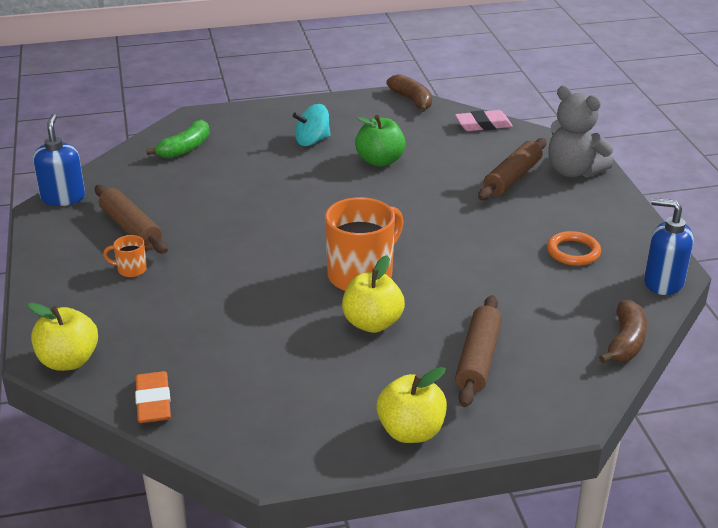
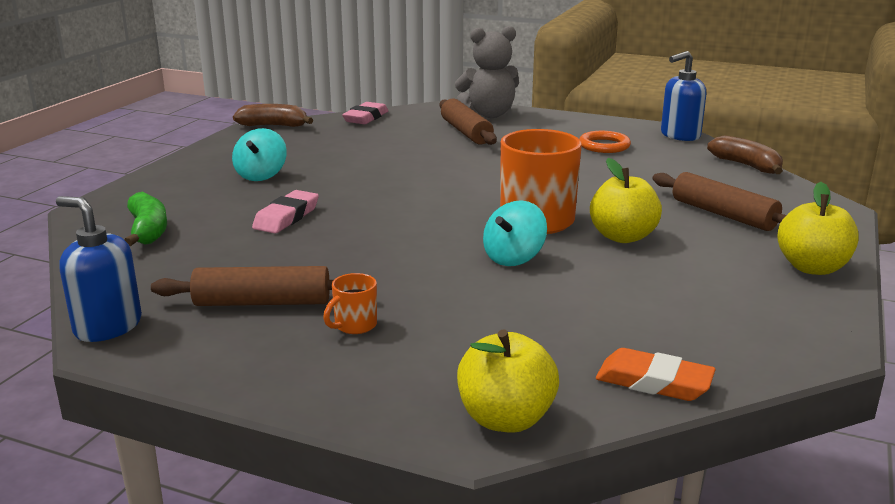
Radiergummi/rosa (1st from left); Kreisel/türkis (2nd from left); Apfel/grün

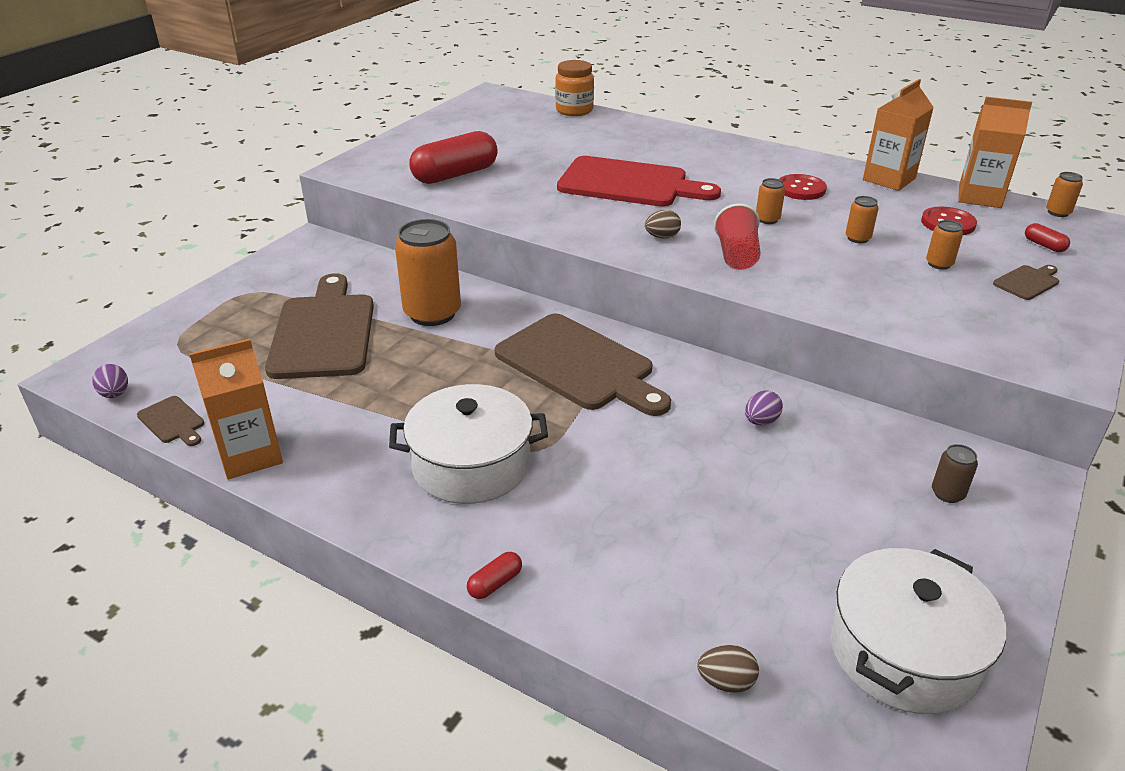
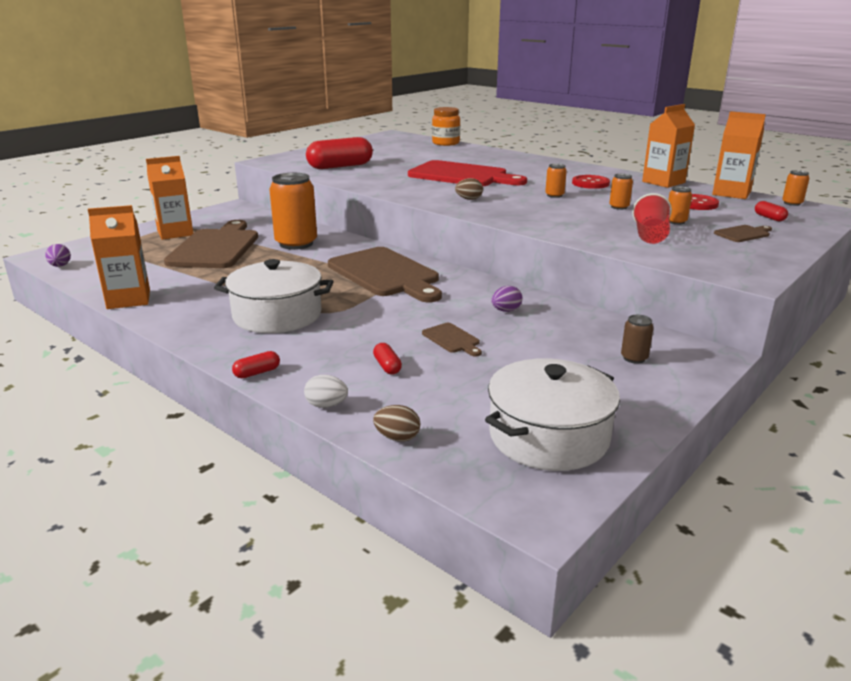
Getränkekarton/orange (2nd from left); Ei/weiß; Kapsel/rot (3rd from left); Schneidebrett/braun (3rd from left); Becher/rot

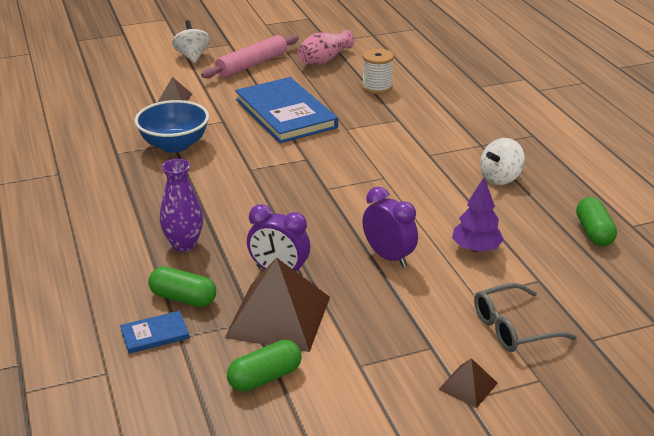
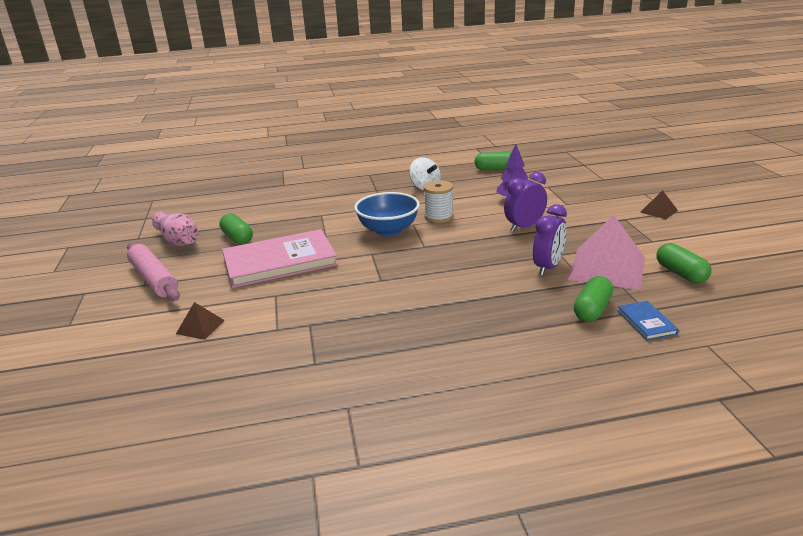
Kapsel/grün (1st from left); Buch/rosa; Schüssel/blau; Garnrolle/weiß; Pyramide/rosa; Vase/lila; Kreisel/weiß (1st from left in the first image); Brille/grau

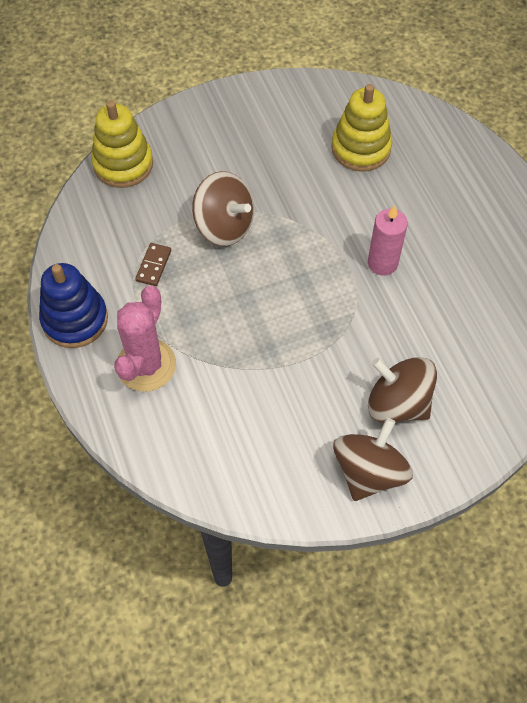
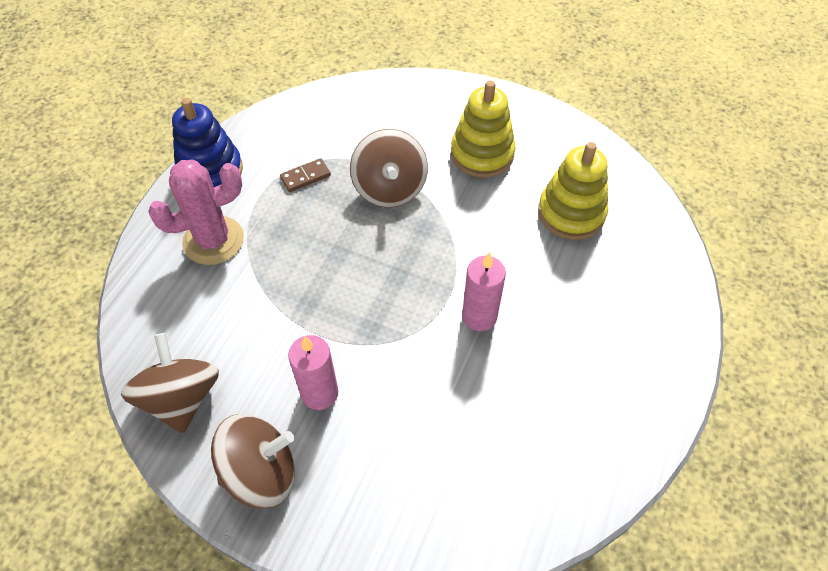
Kreisel/braun (1st from left); Kerze/rosa (1st from left); Stapelspielzeug/gelb (1st from left)

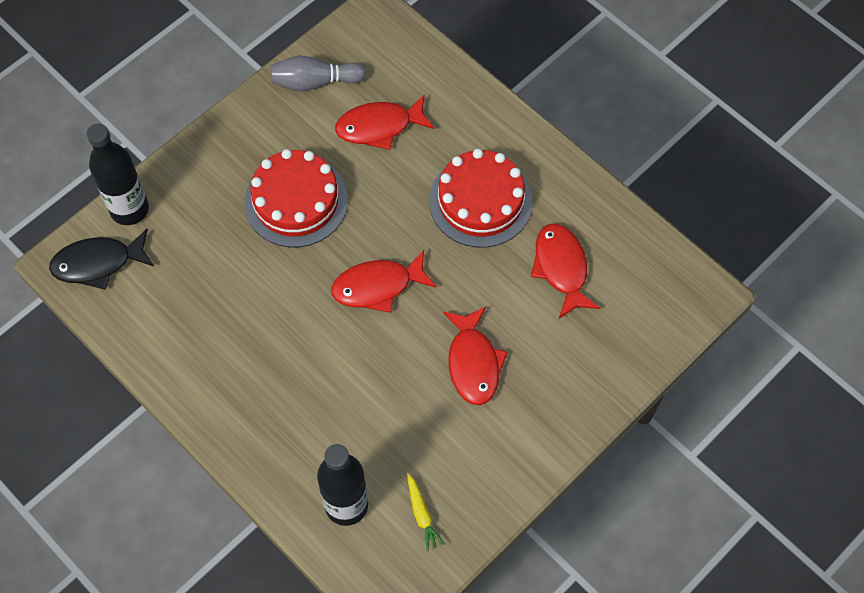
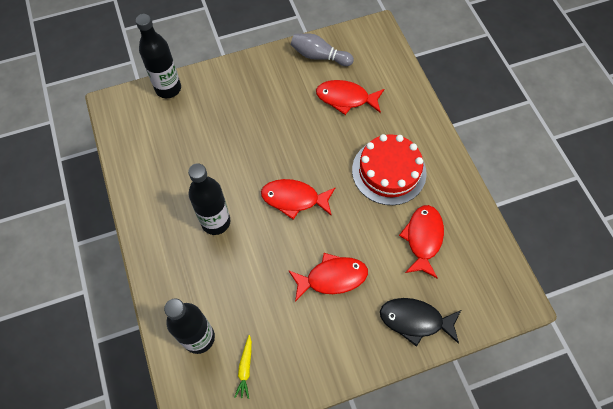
Flasche/schwarz (3rd from left); Fisch/rot (2nd from left); Fisch/schwarz; Kuchen/rot (1st from left in the first image)

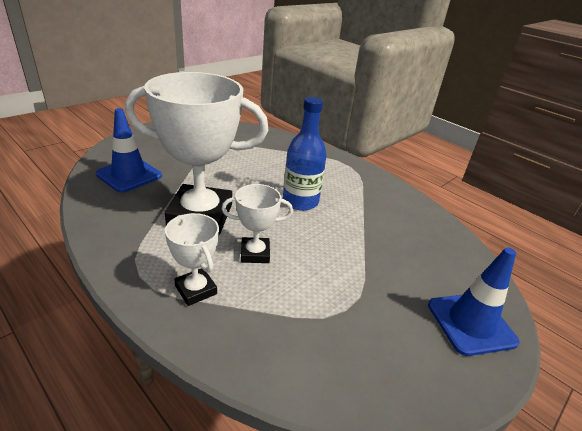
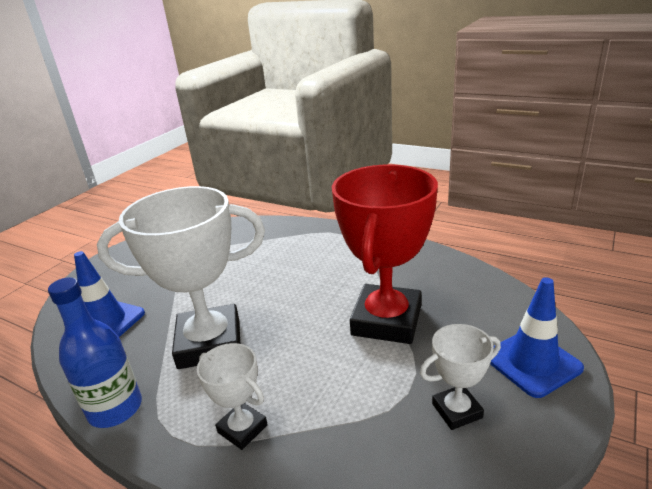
Flasche/blau; Pokal/rot; Pokal/weiß (3rd from left)

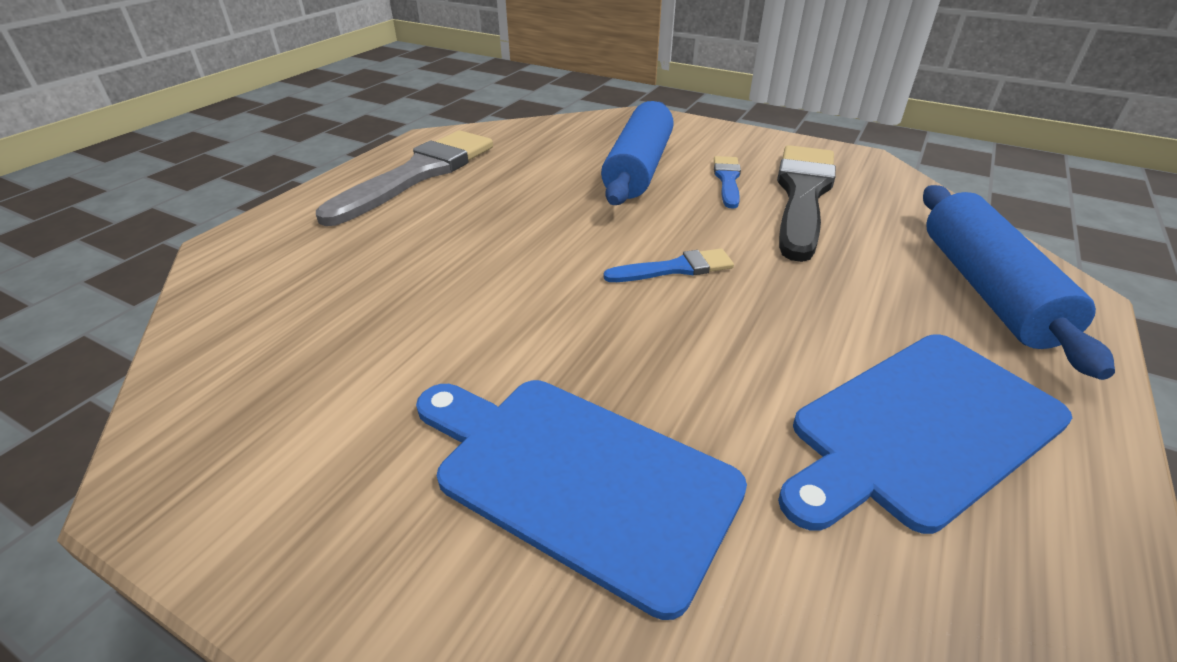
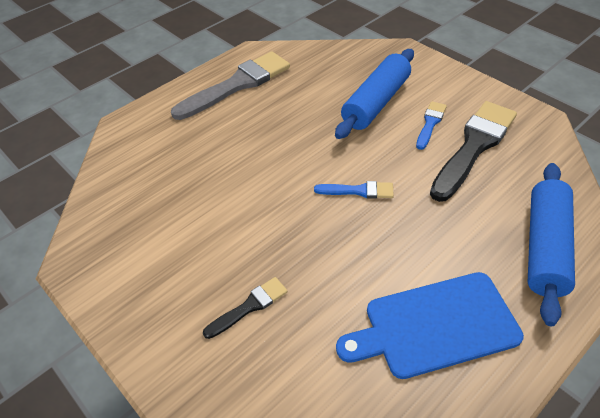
Pinsel/schwarz (1st from left)

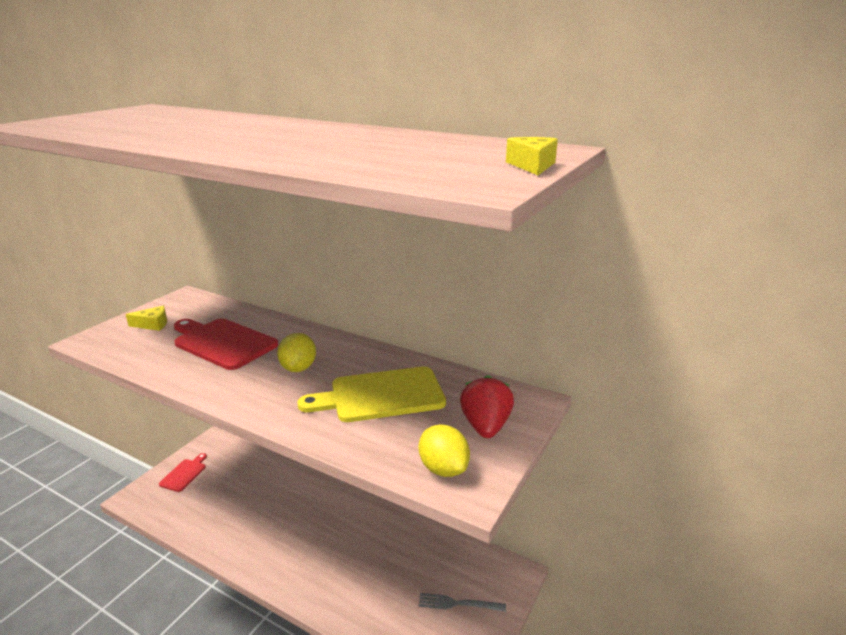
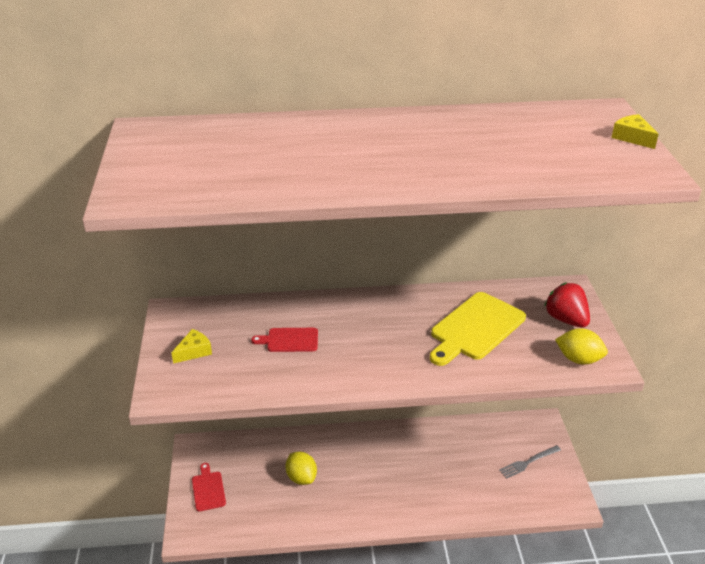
Schneidebrett/rot (2nd from left); Zitrone/gelb (1st from left)

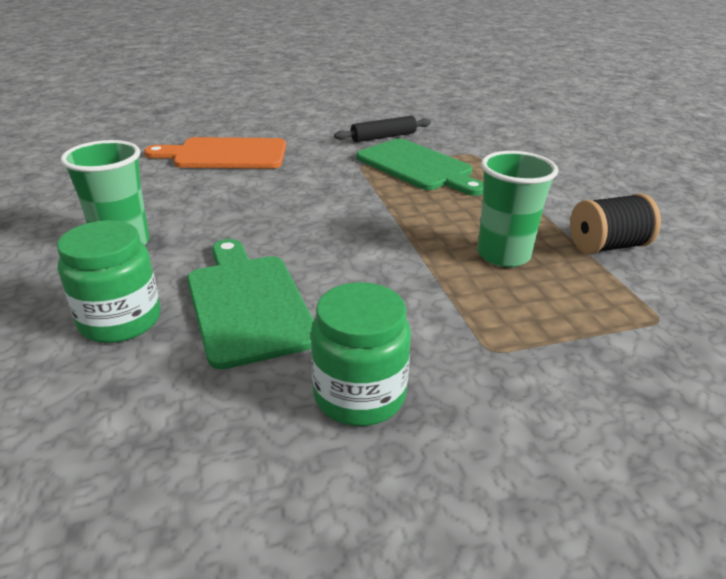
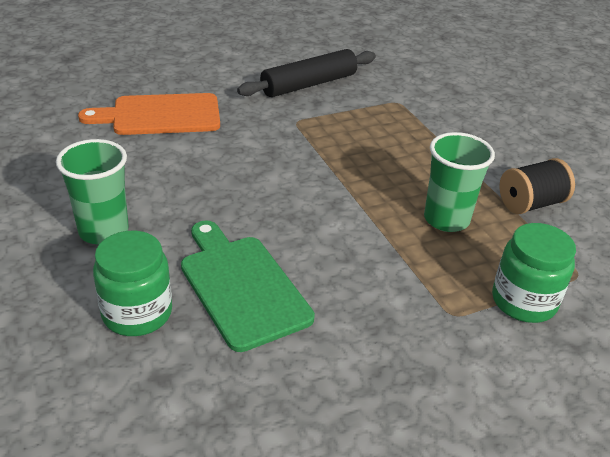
Nudelholz/schwarz; Einmachglas/grün (2nd from left); Schneidebrett/grün (2nd from left in the first image)

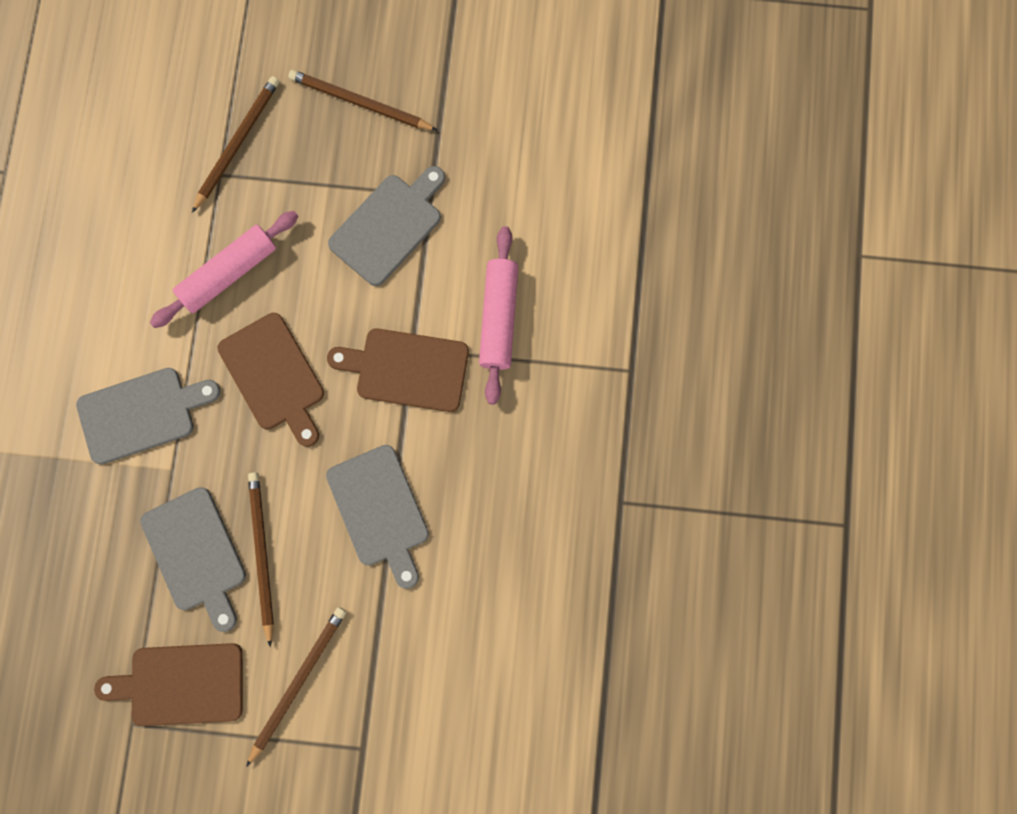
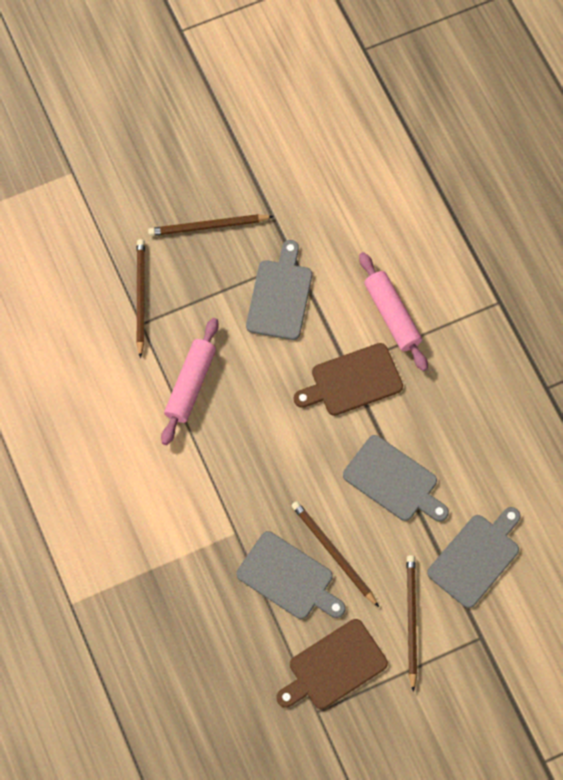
Schneidebrett/grau (4th from left); Schneidebrett/braun (2nd from left in the first image)

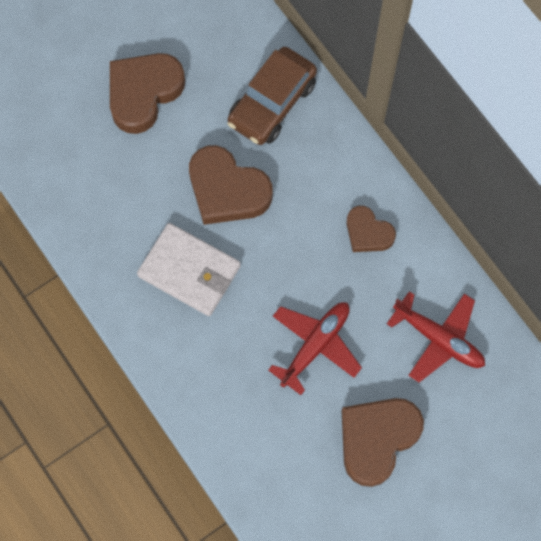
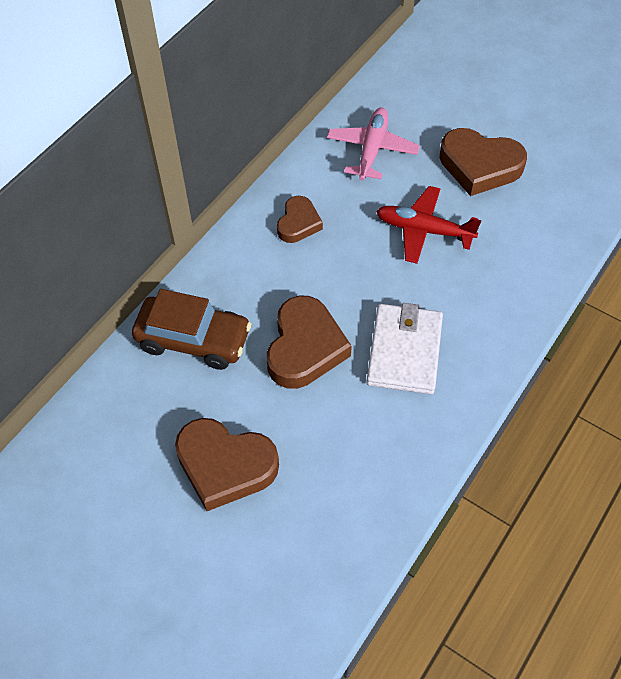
Flugzeug/rosa

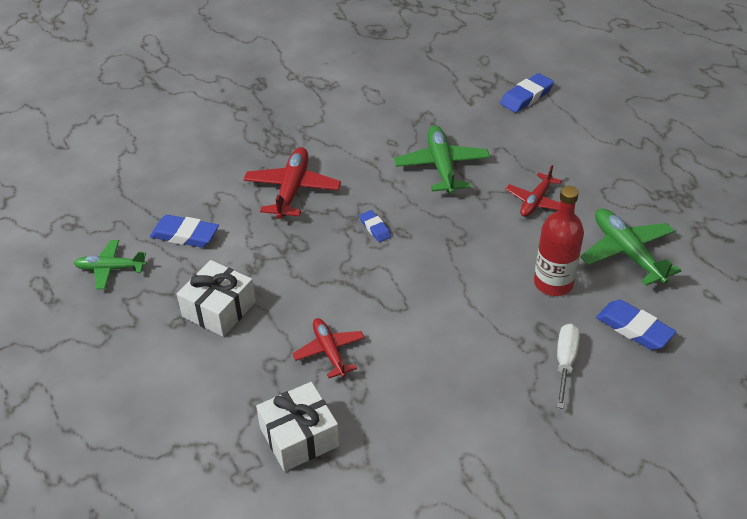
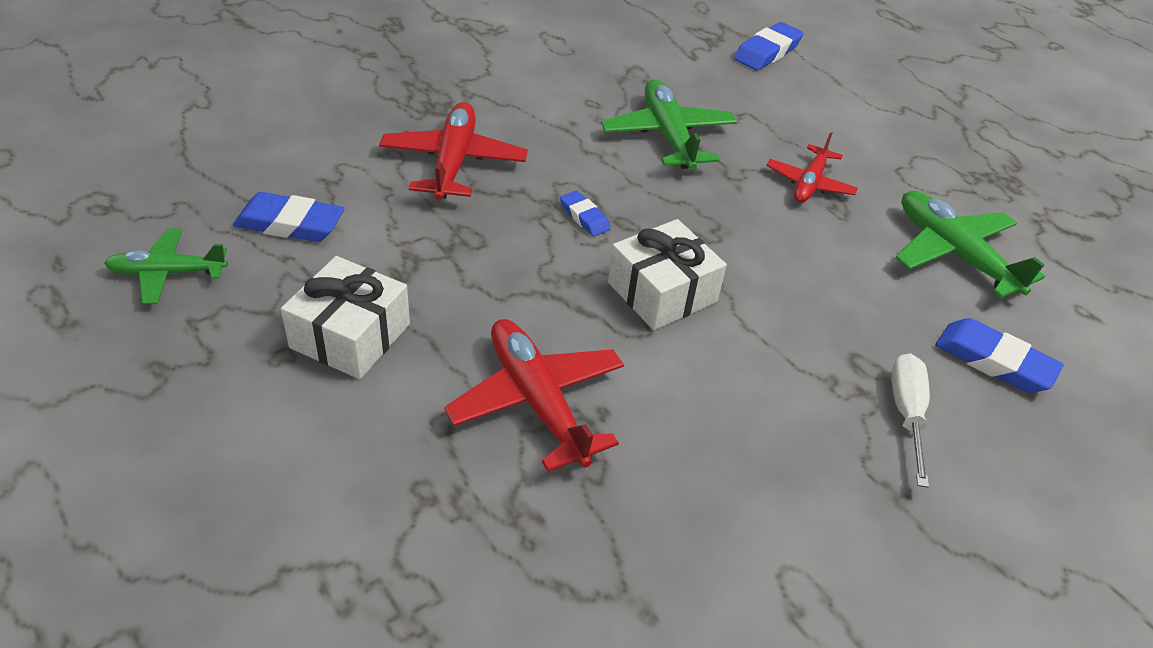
Flugzeug/rot (2nd from left); Geschenk/weiß (2nd from left); Flasche/rot

